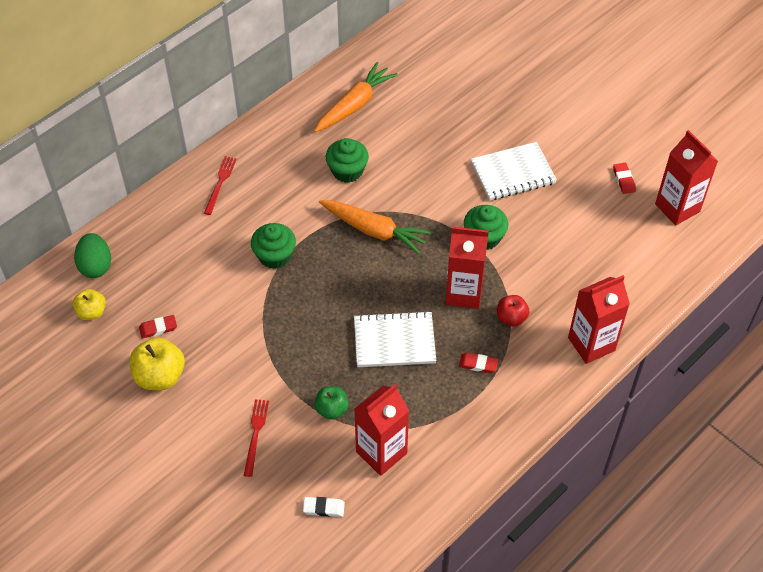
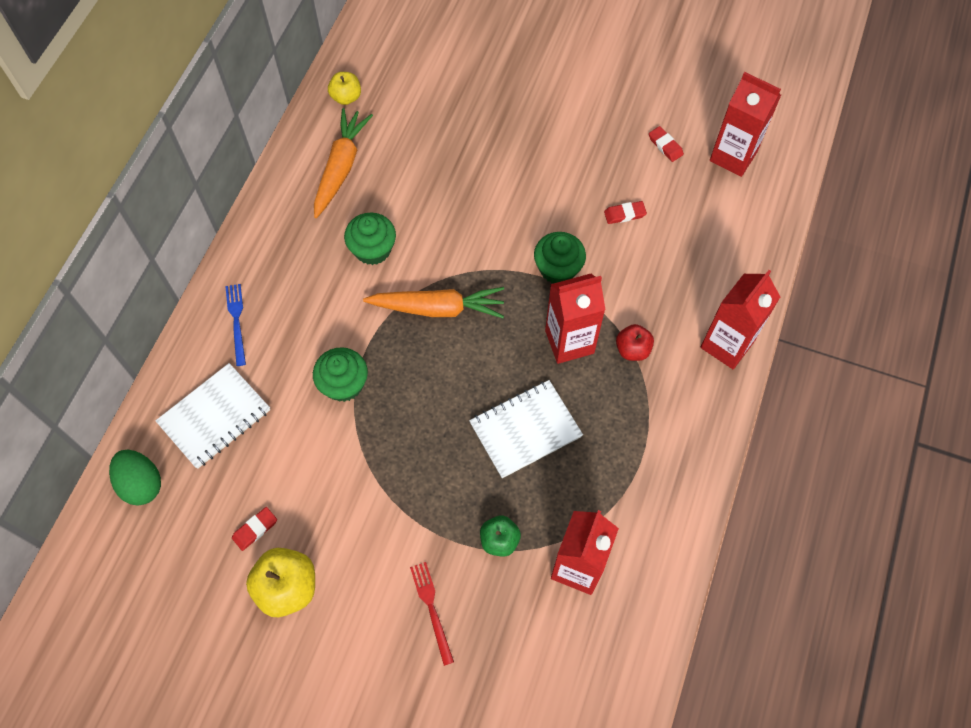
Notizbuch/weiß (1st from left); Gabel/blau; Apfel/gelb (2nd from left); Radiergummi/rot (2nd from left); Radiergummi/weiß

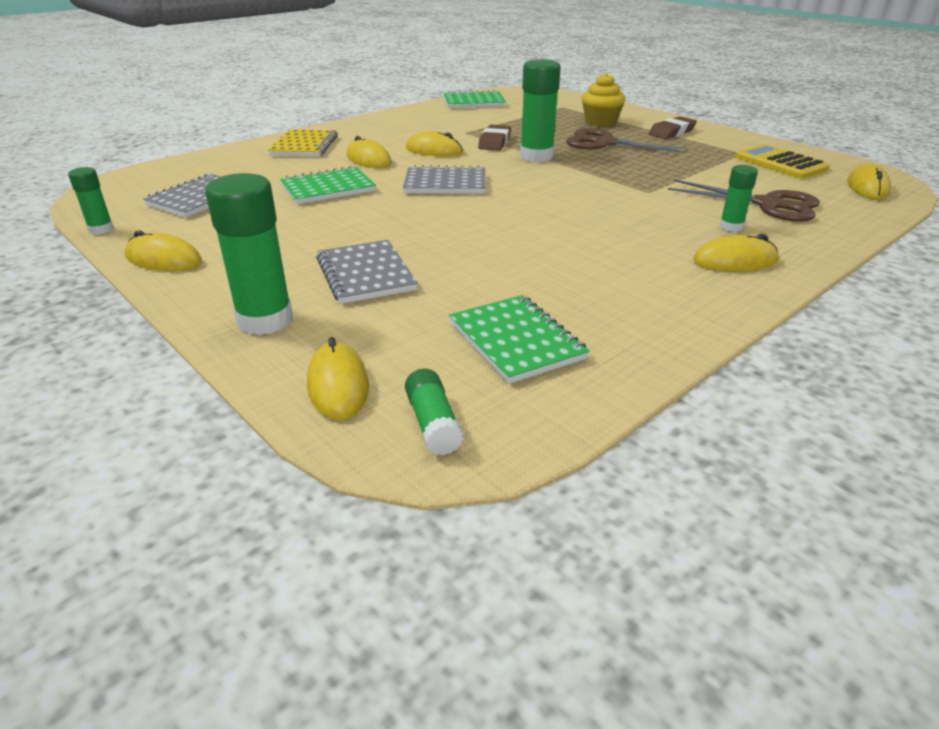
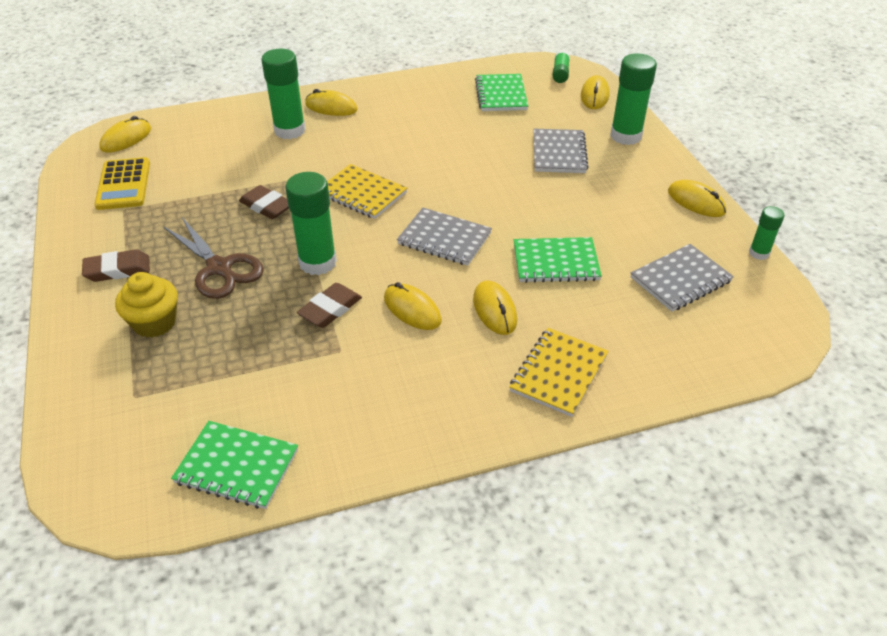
Radiergummi/braun (2nd from left); Klebestift/grün (1st from left); Notizbuch/gelb (1st from left); Schere/braun (2nd from left in the first image)

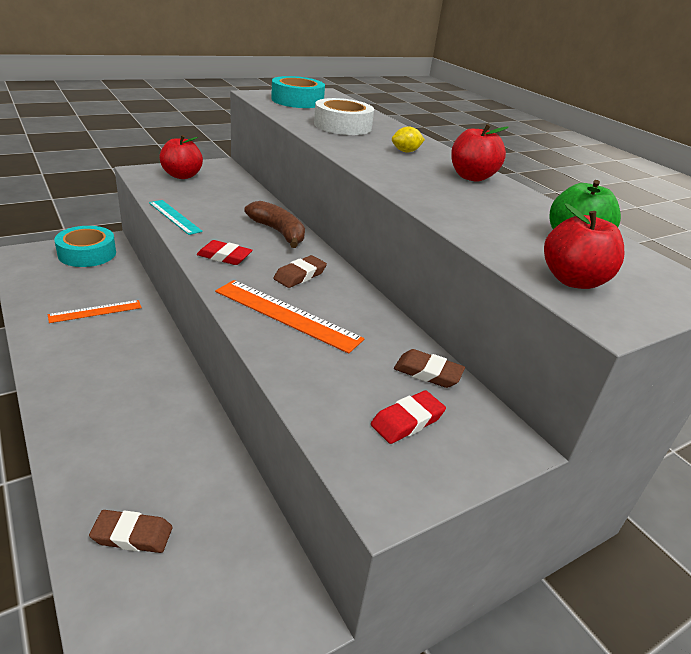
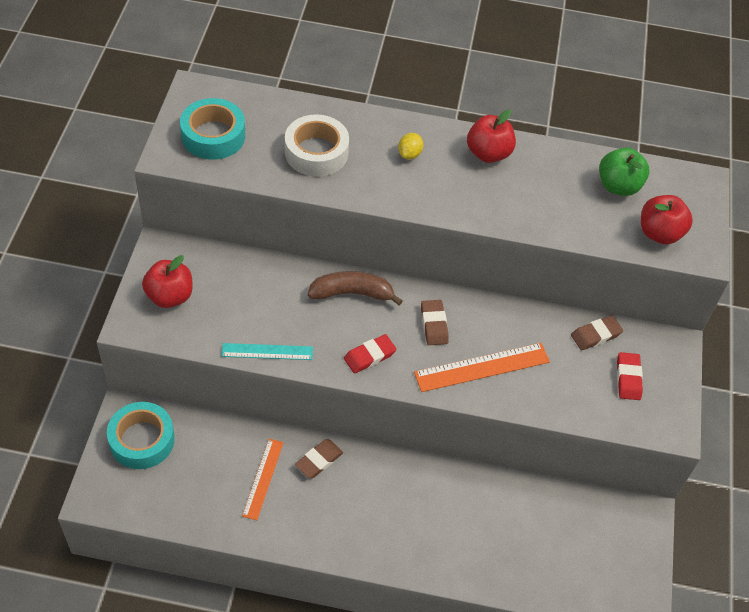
Radiergummi/braun (1st from left)

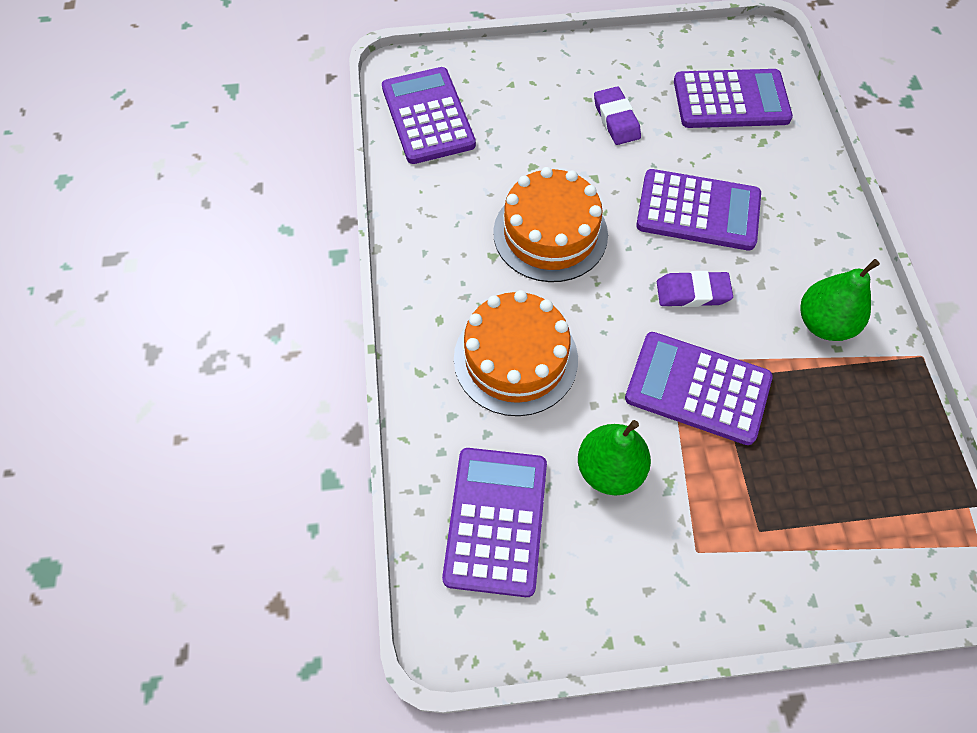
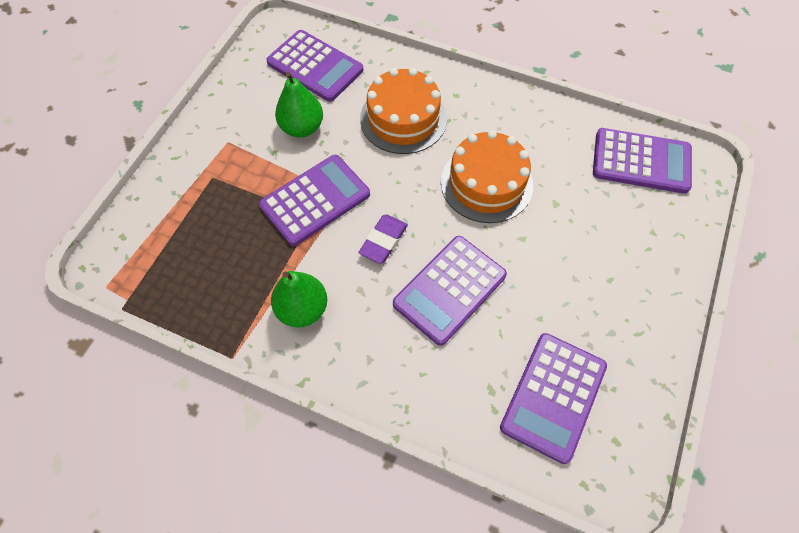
Radiergummi/lila (1st from left in the first image)

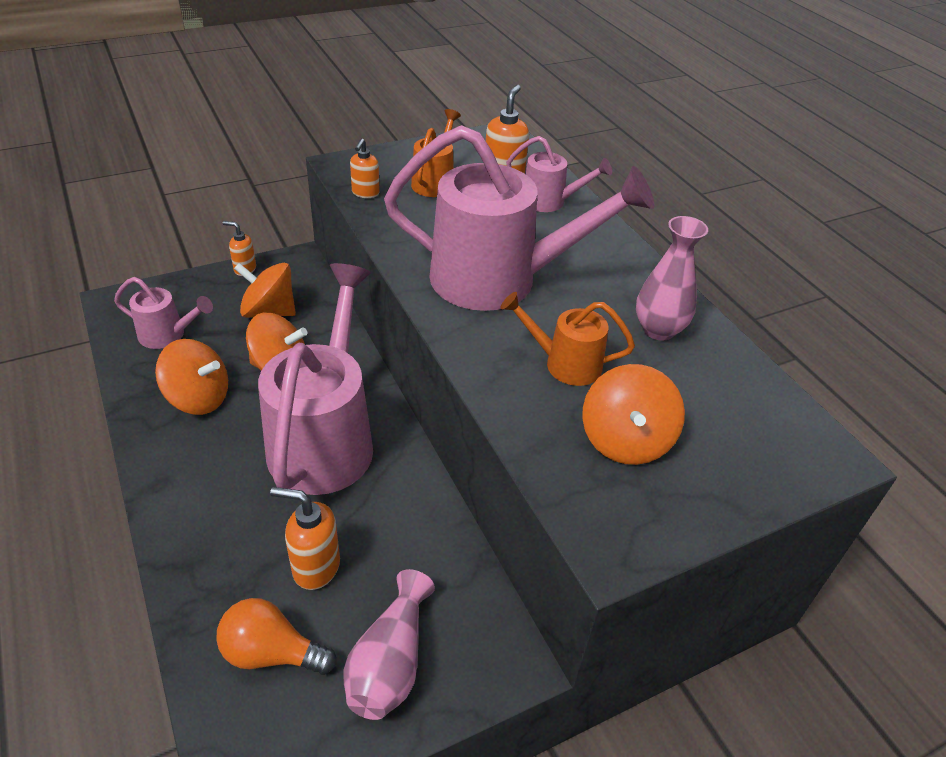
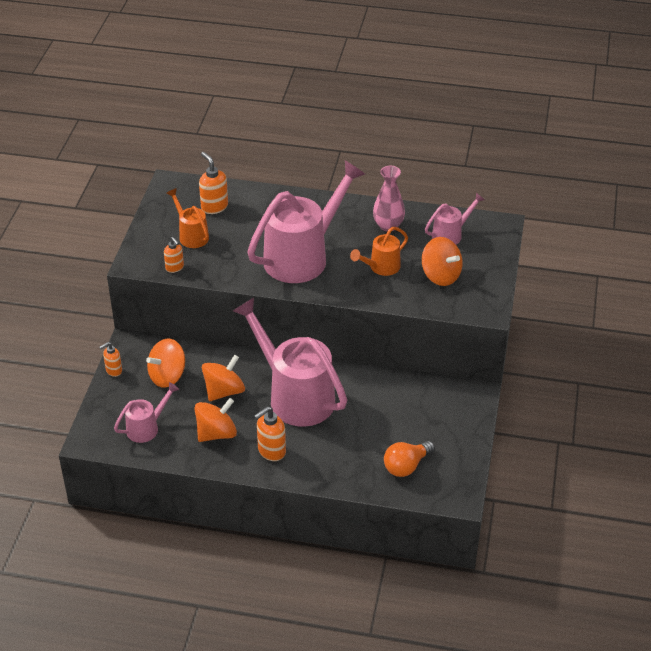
Seifenspender/orange (4th from left); Gießkanne/rosa (4th from left); Vase/rosa (1st from left in the first image)

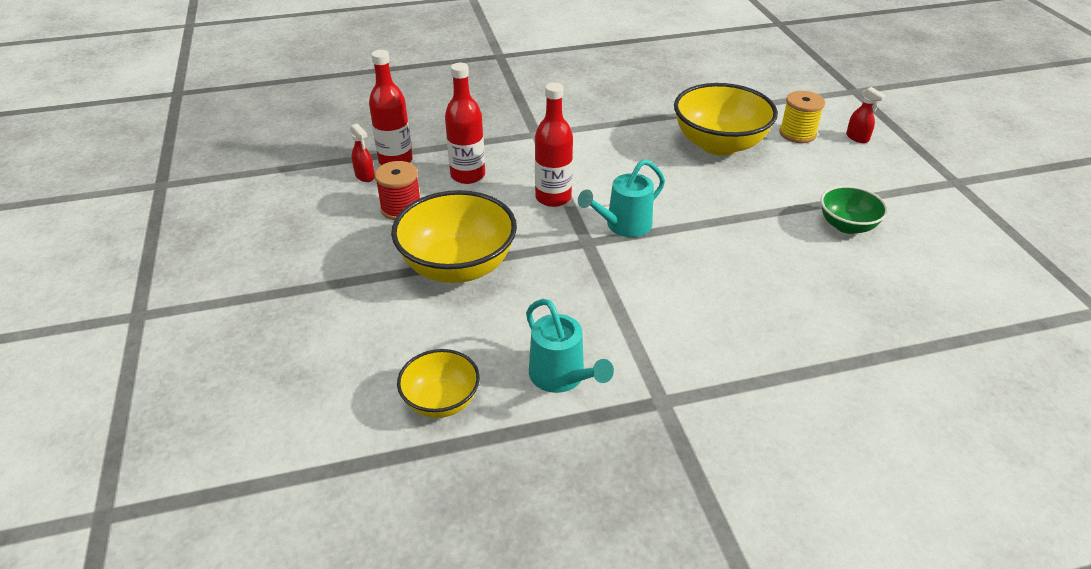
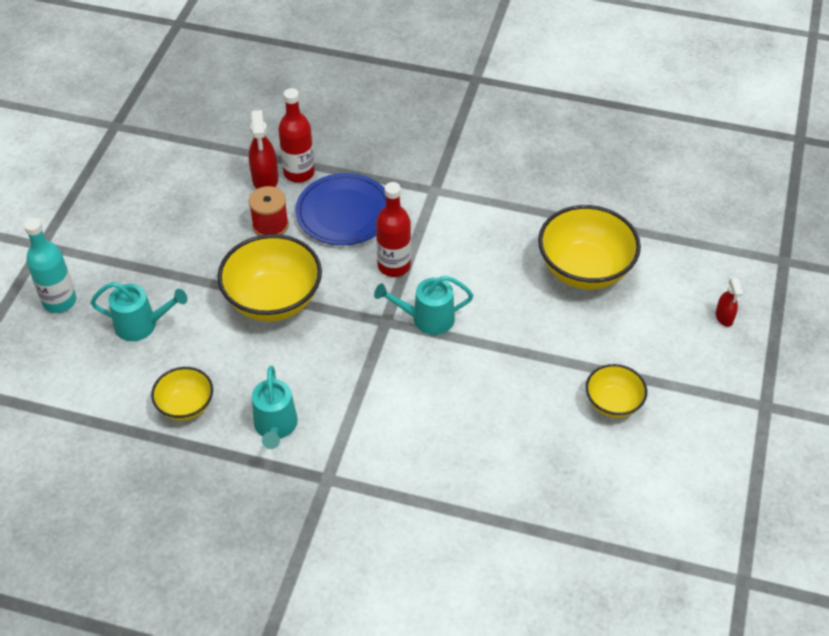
Flasche/türkis; Gießkanne/türkis (1st from left); Sprühflasche/rot (1st from left); Teller/blau; Schüssel/gelb (4th from left); Garnrolle/gelb

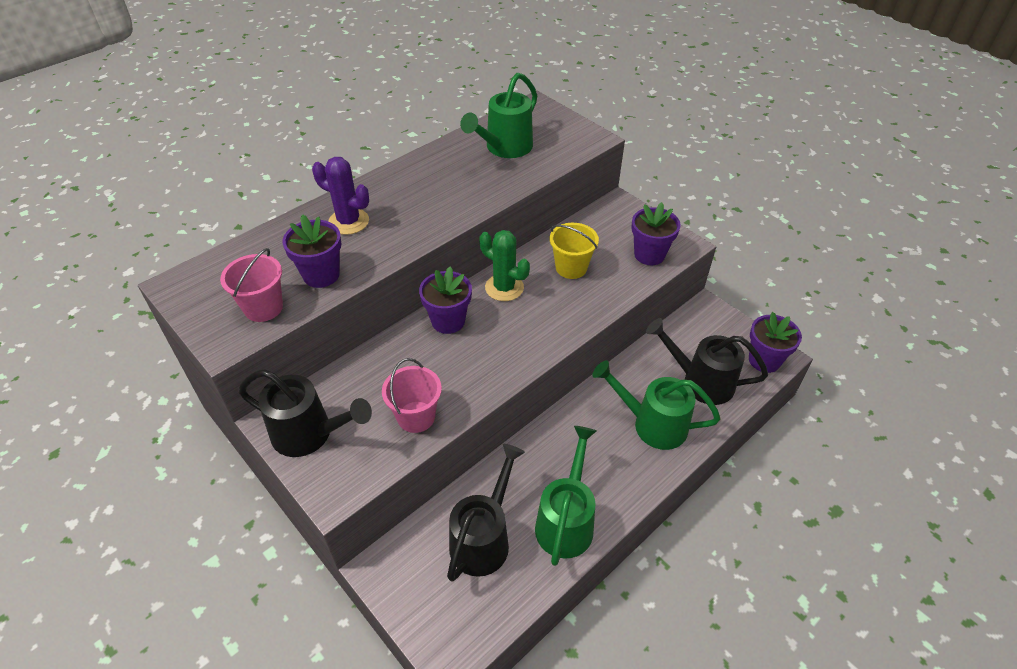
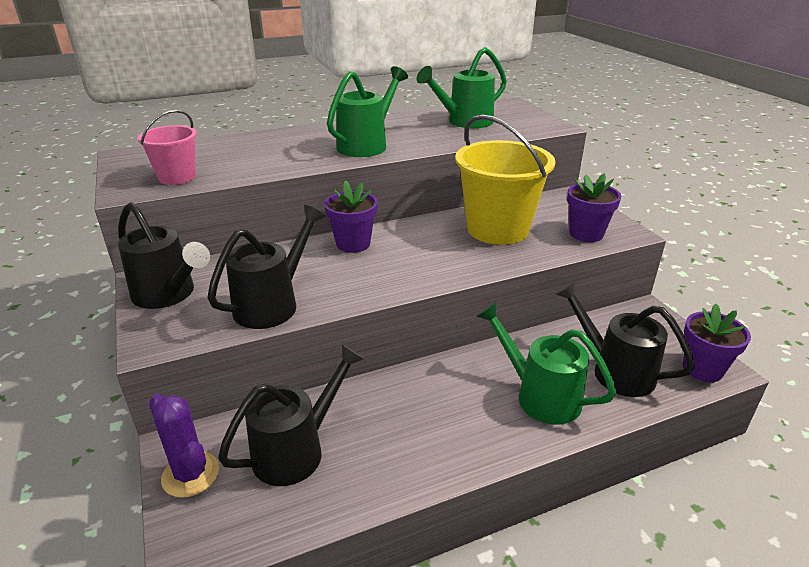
Kaktus/lila; Gießkanne/schwarz (2nd from left); Gießkanne/grün (1st from left); Eimer/gelb; Blumentopf/lila (1st from left in the first image); Kaktus/grün

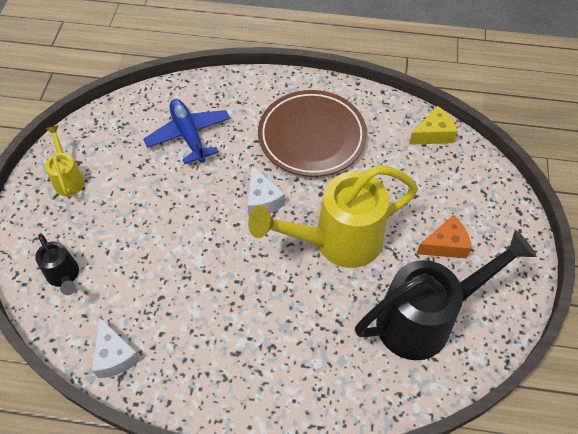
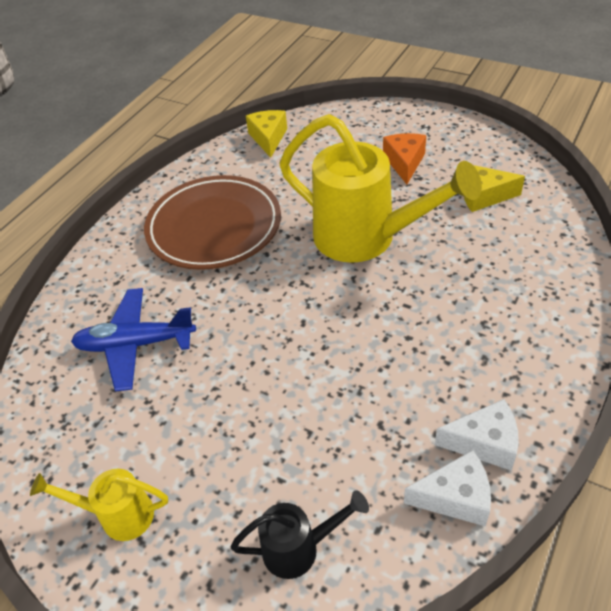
Gießkanne/gelb (2nd from left); Käse/weiß (2nd from left); Käse/gelb (2nd from left)

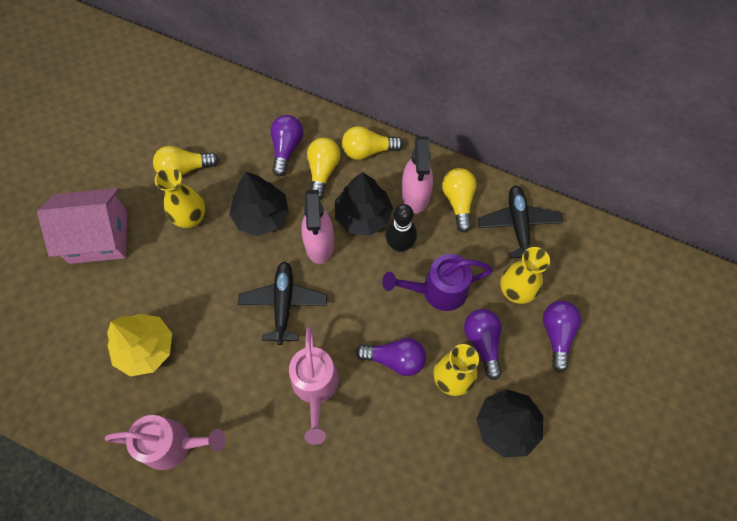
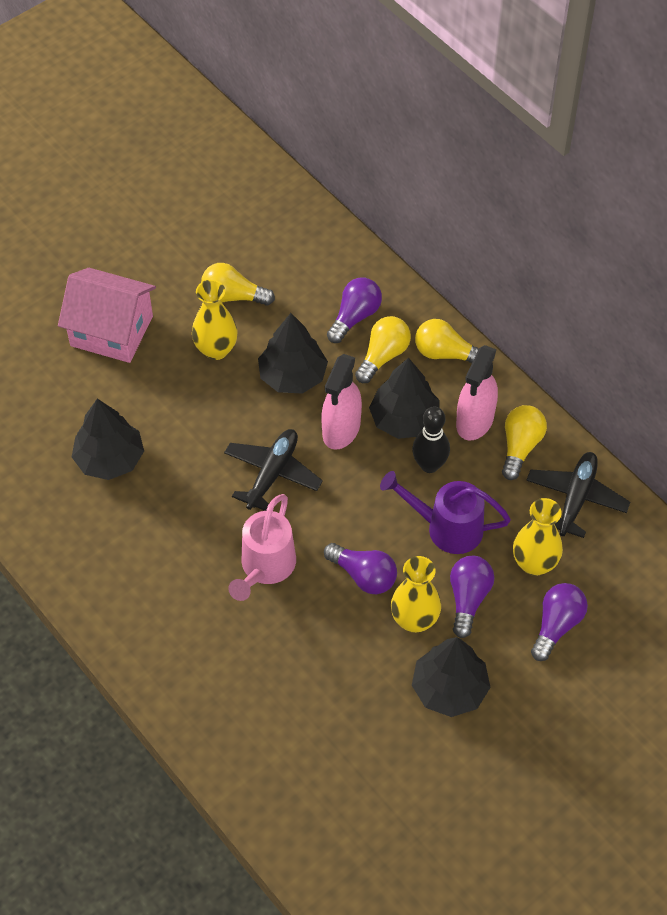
Baum/schwarz (1st from left); Gießkanne/rosa (1st from left in the first image)

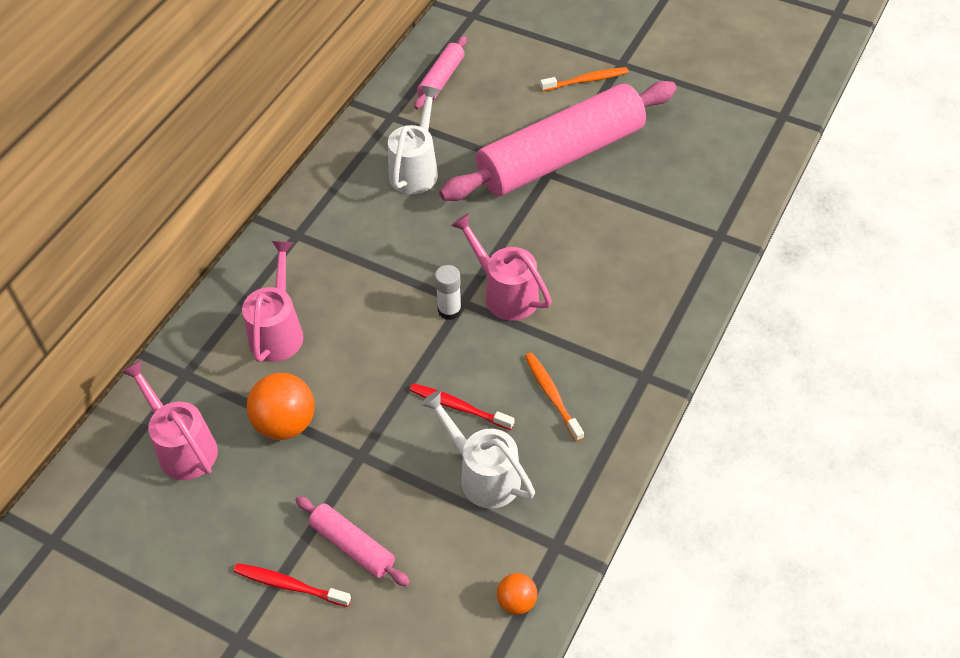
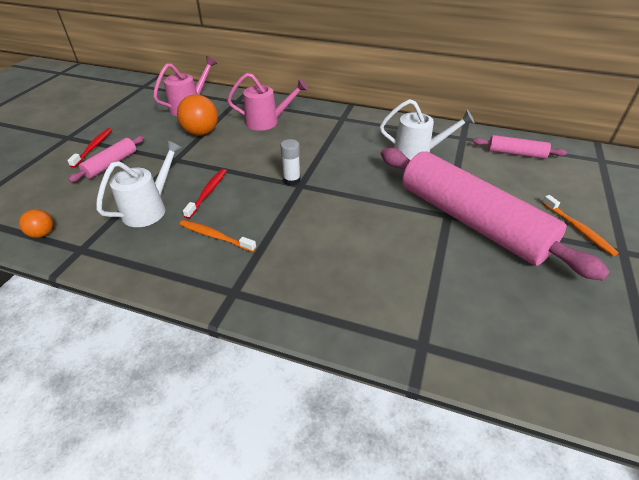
Zahnbürste/orange (1st from left); Gießkanne/rosa (3rd from left in the first image)

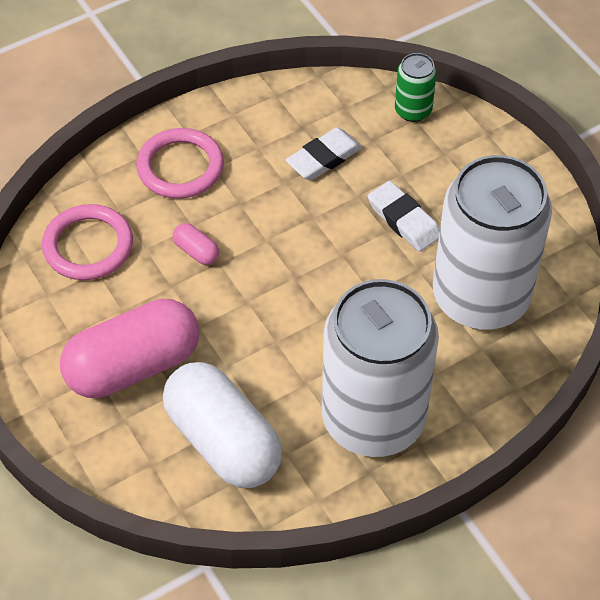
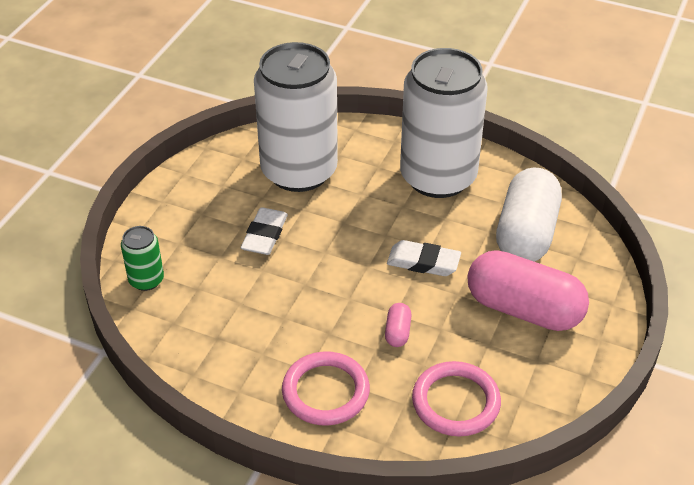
Radiergummi/weiß (2nd from left)

